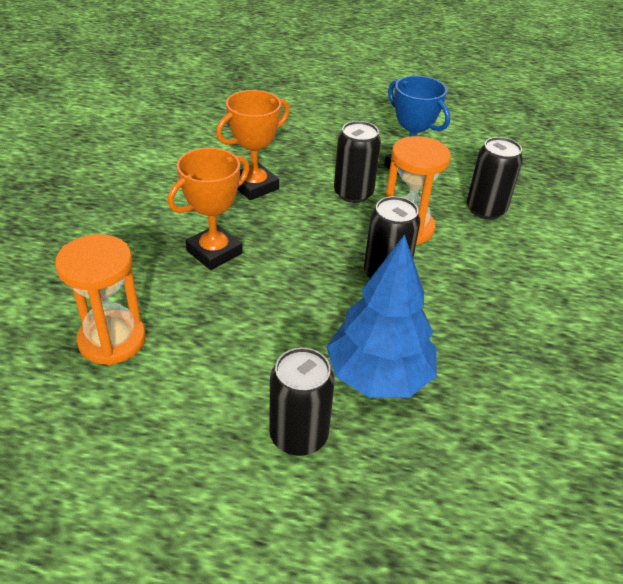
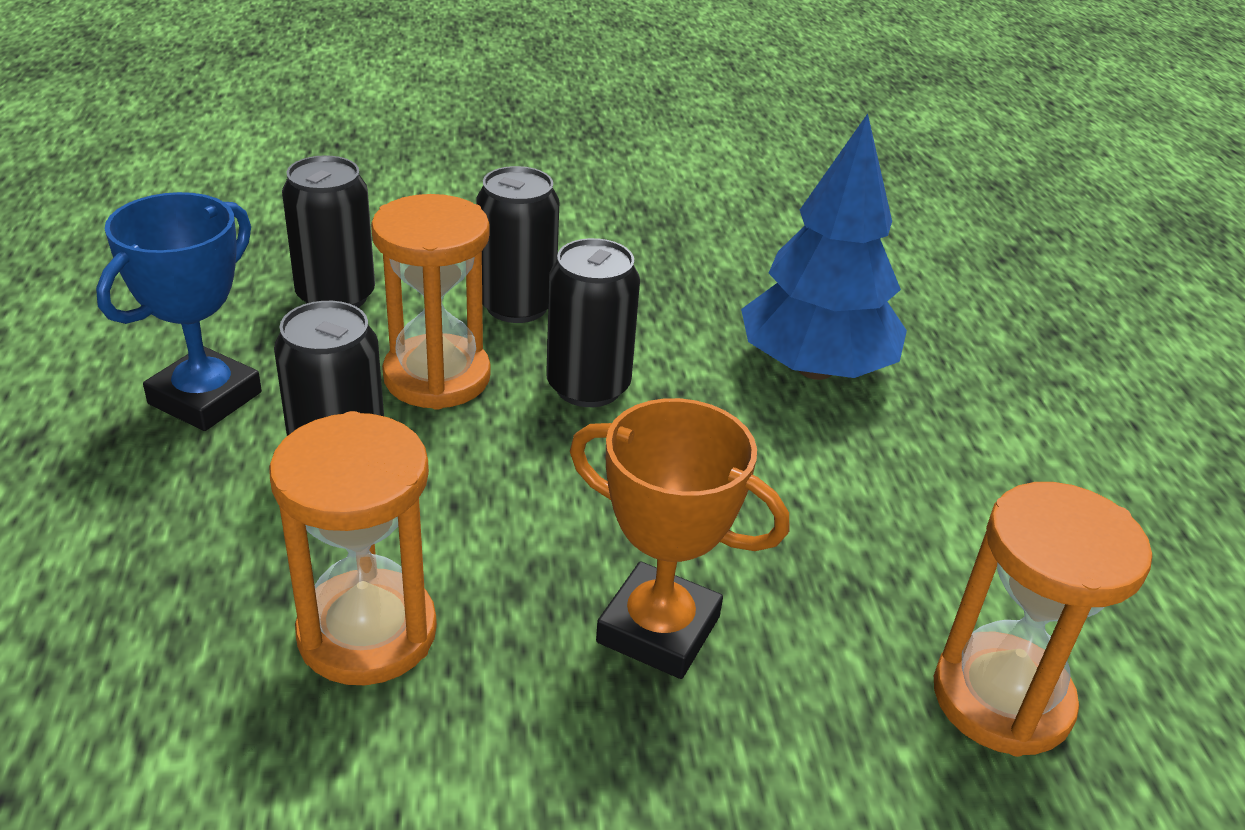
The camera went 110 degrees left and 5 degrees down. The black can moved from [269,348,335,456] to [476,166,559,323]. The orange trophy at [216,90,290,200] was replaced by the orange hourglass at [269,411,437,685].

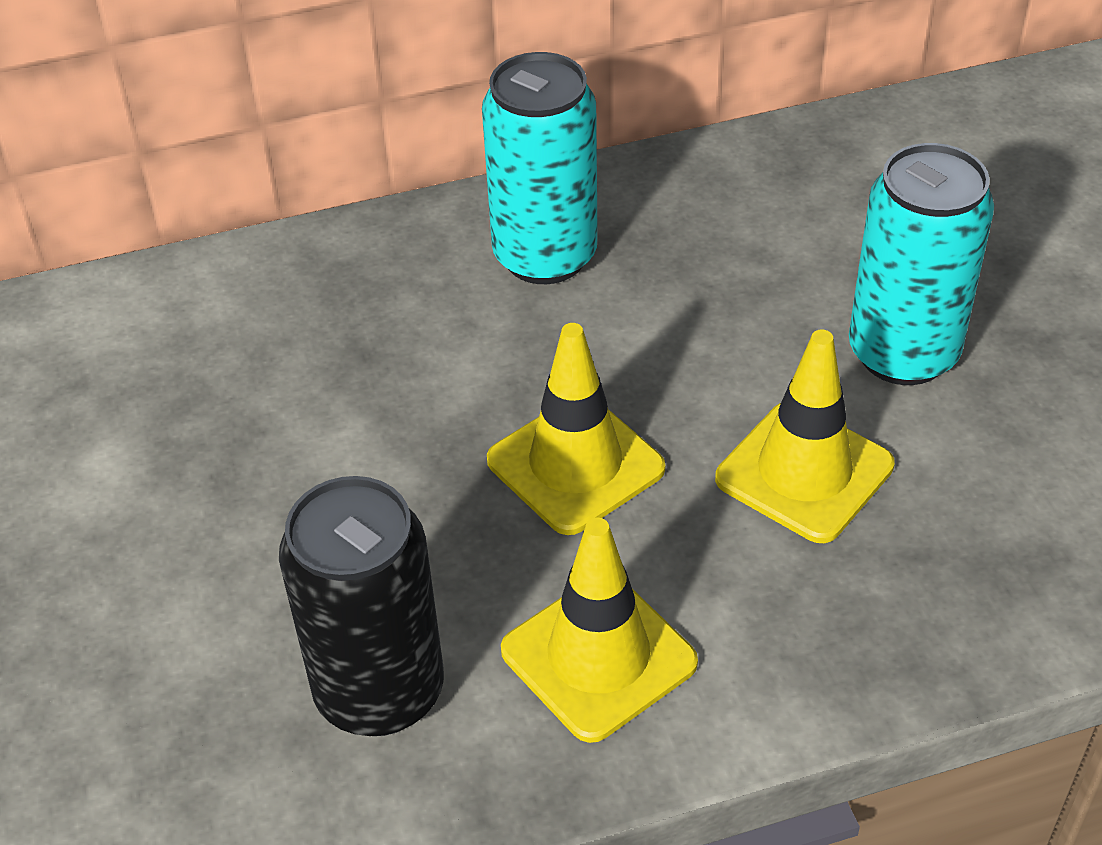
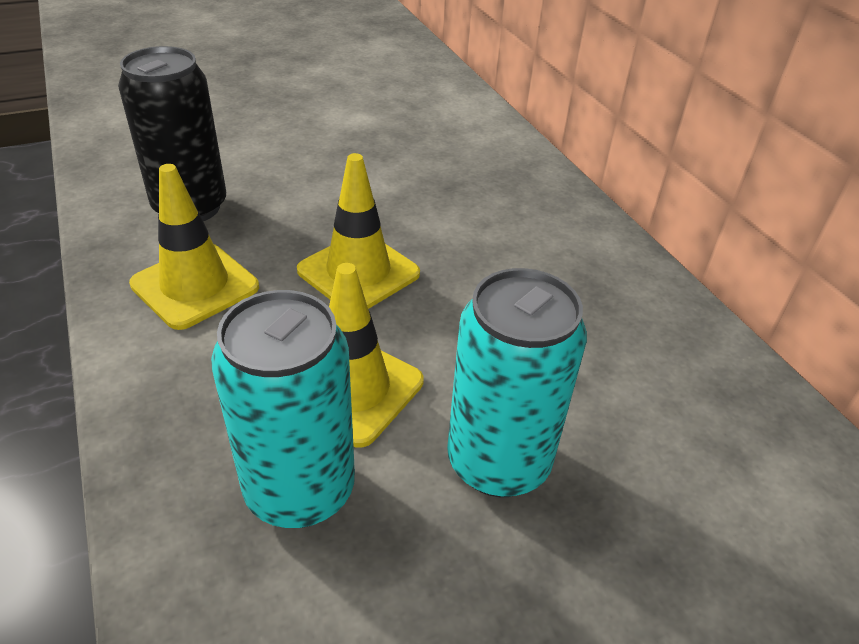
The camera went 80 degrees right and 5 degrees down. The turquoise can moved from [482,52,598,284] to [211,290,355,528].

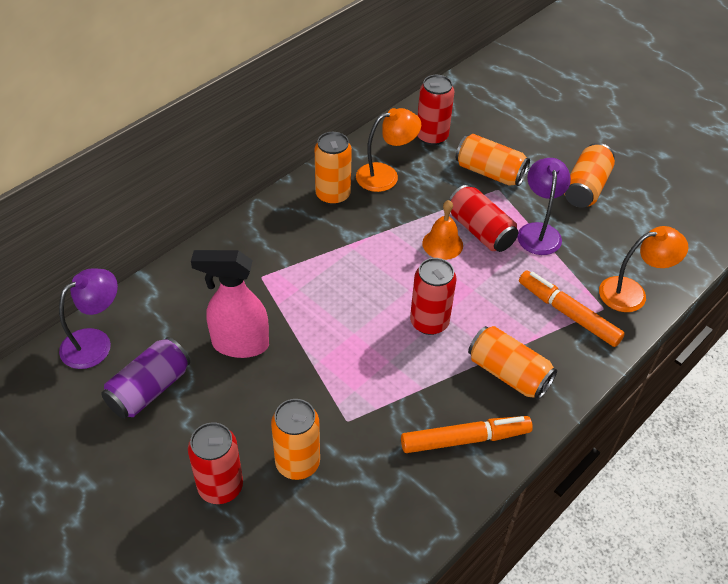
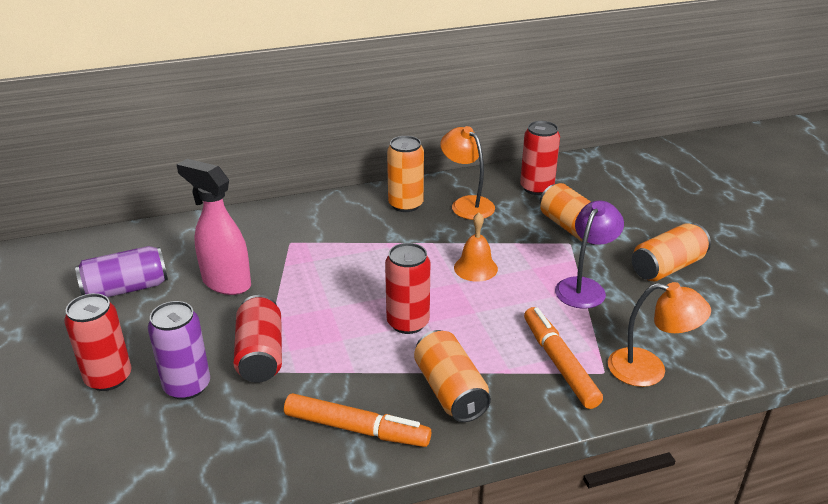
The camera went 30 degrees right and 15 degrees down. The purple lamp at [59,268,118,369] disappeared. The red can moved from [449,185,518,252] to [234,295,282,383]. The orange can at [271,399,320,480] became the purple can at [148,301,210,400]. The orange lamp at [356,108,421,192] turned 135 degrees counterclockwise.

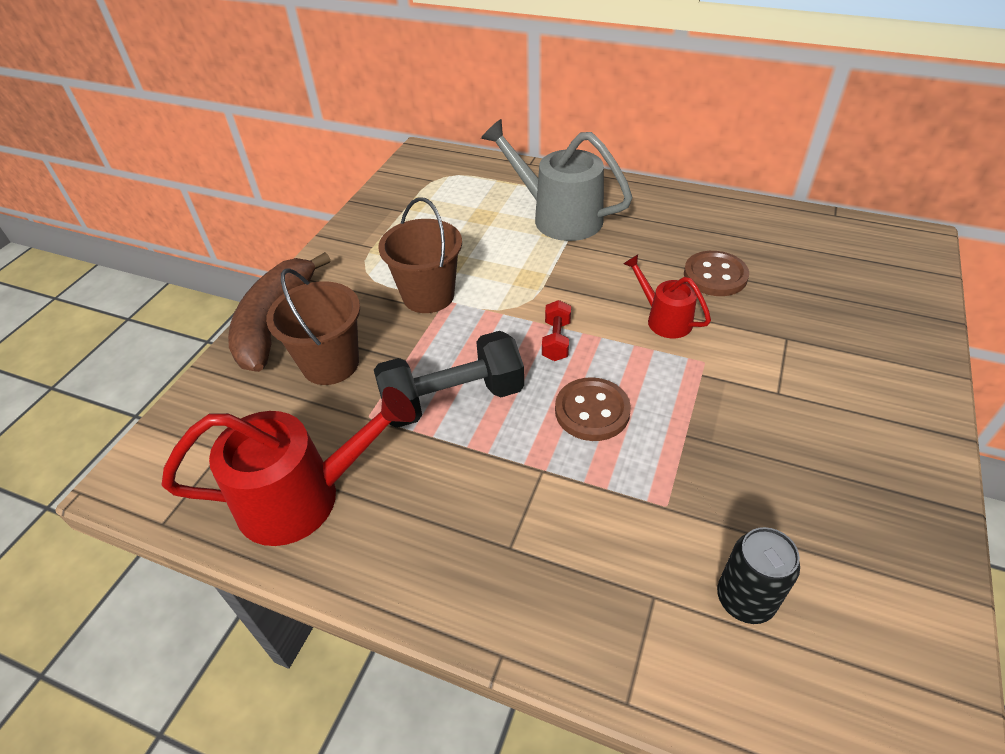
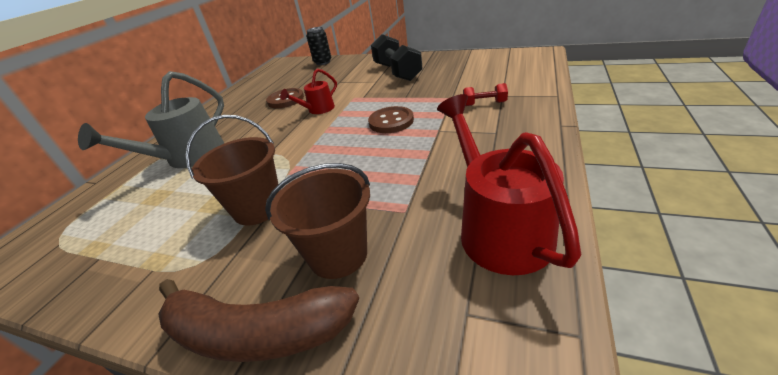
The camera went 90 degrees left and 10 degrees down. The black dumbbell moved from [374,331,524,428] to [371,34,423,81]. The red dumbbell moved from [542,300,571,361] to [463,83,508,106]. The black can moved from [717,527,800,624] to [306,27,331,65].

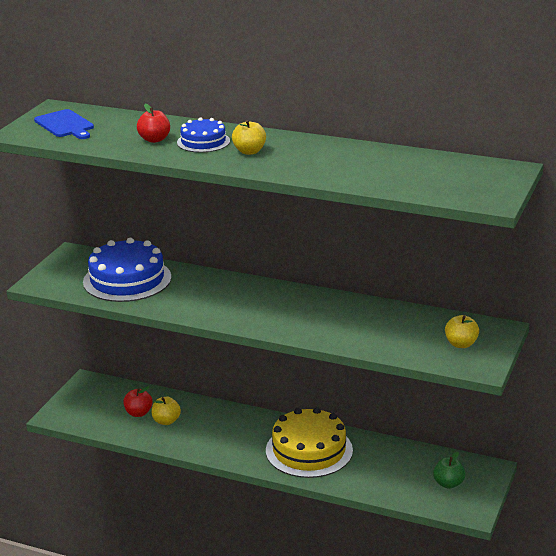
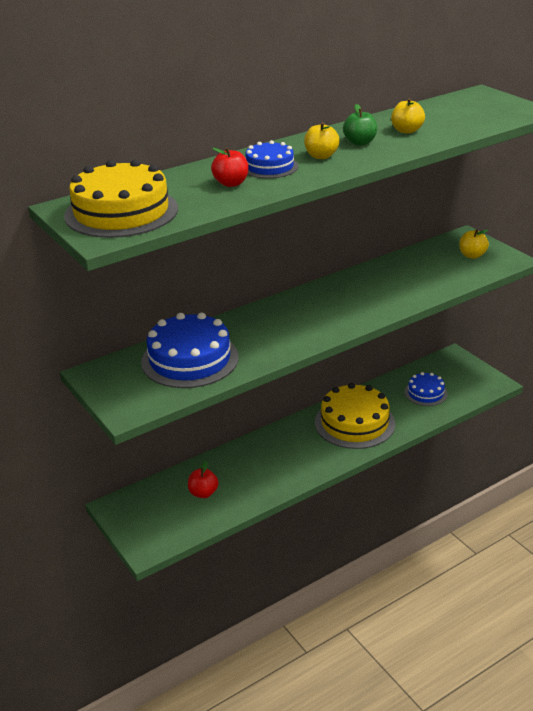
The camera went 55 degrees left and 5 degrees up. The blue cake at [404,372,448,406] appeared. The yellow apple moved from [151,396,181,425] to [391,98,425,134]. The green apple moved from [433,451,465,489] to [343,104,377,146]. The blue cutting board at [34,109,94,139] was replaced by the yellow cake at [64,159,178,238].

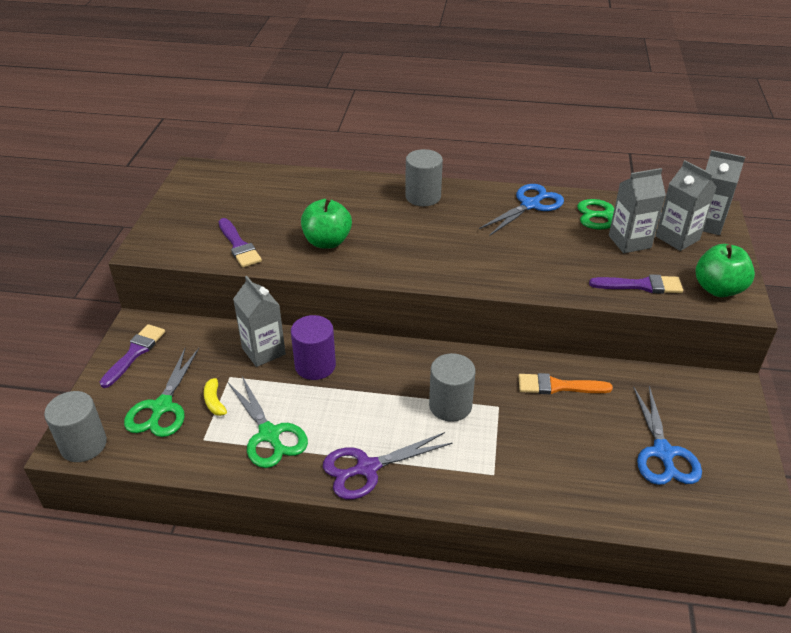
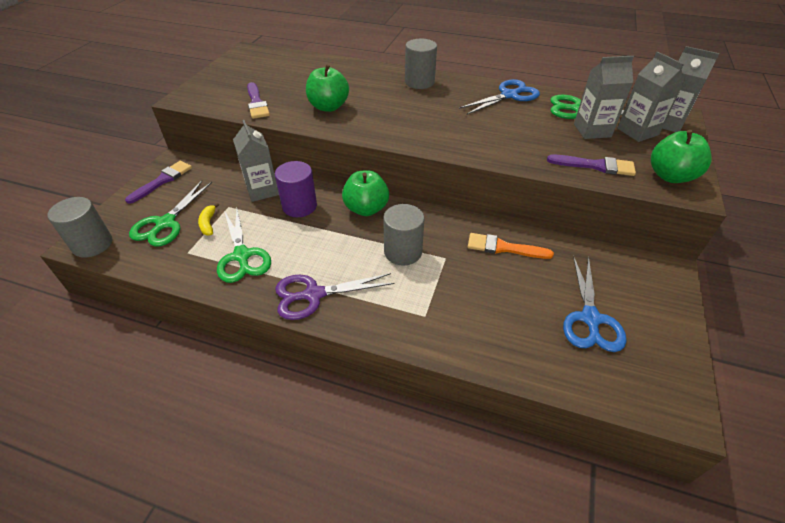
The camera went 10 degrees right and 5 degrees up. The green apple at [342,170,389,216] appeared.

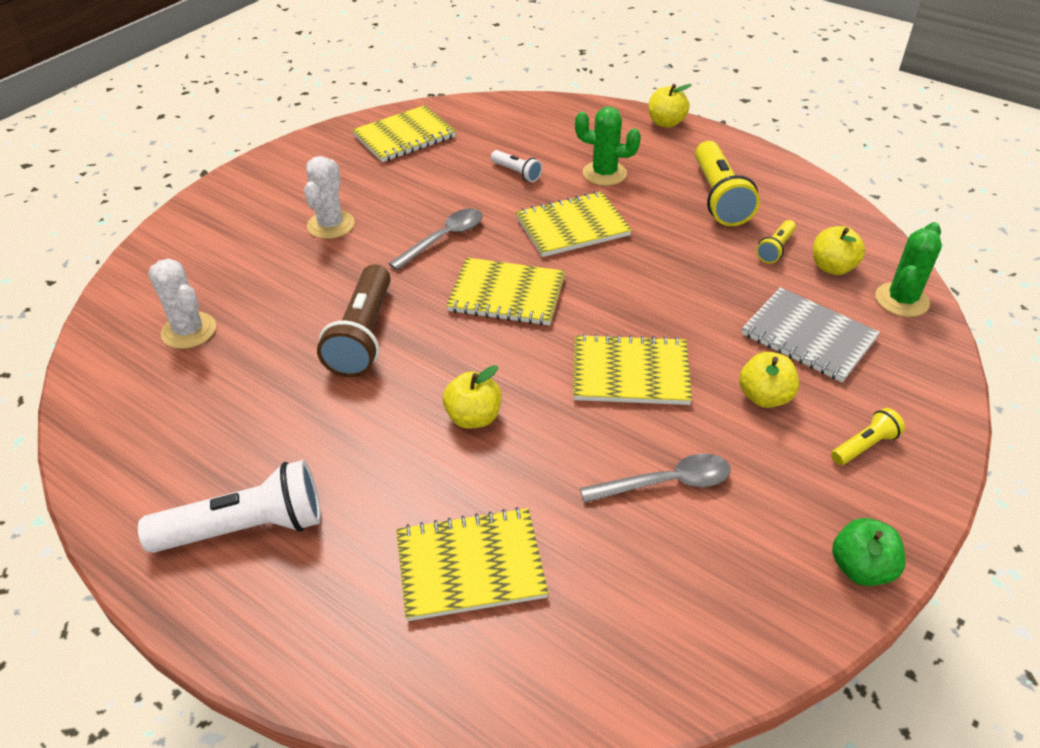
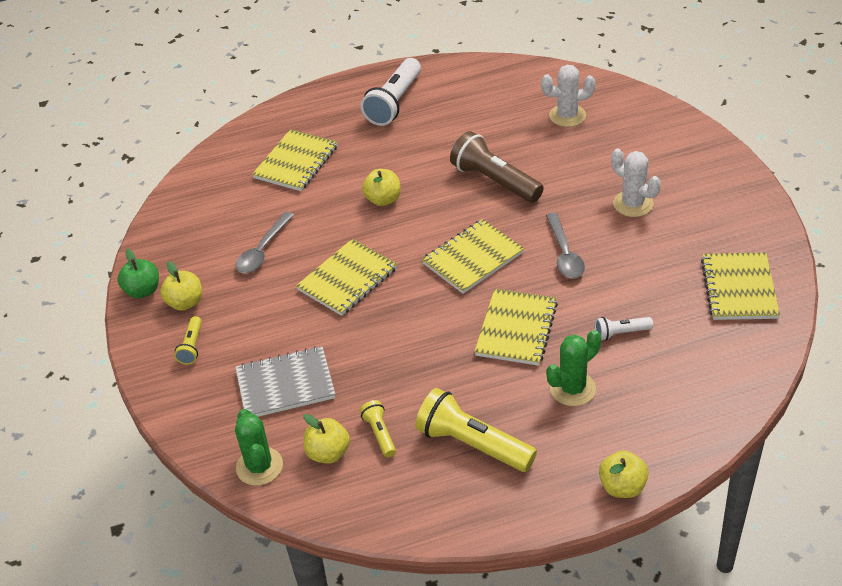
The camera went 130 degrees right and 0 degrees up. The yellow apple moved from [739,352,799,408] to [160,261,202,311].

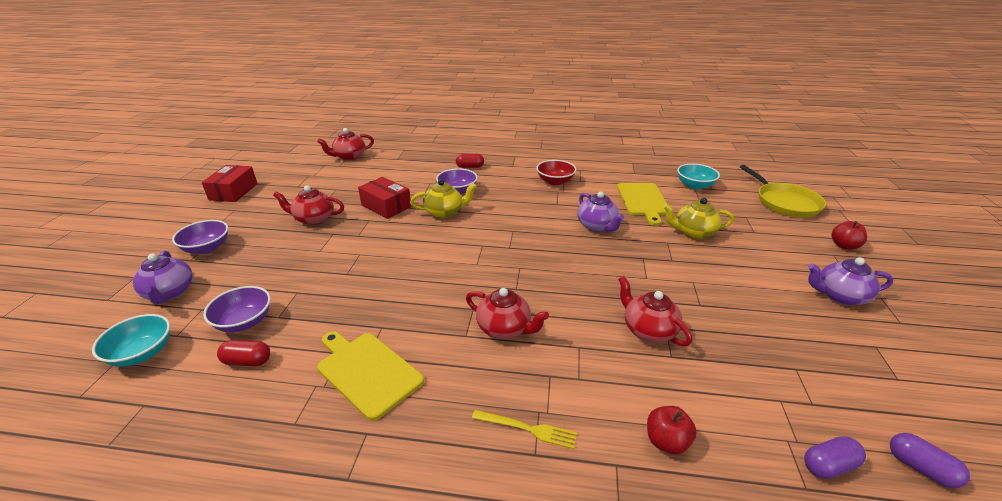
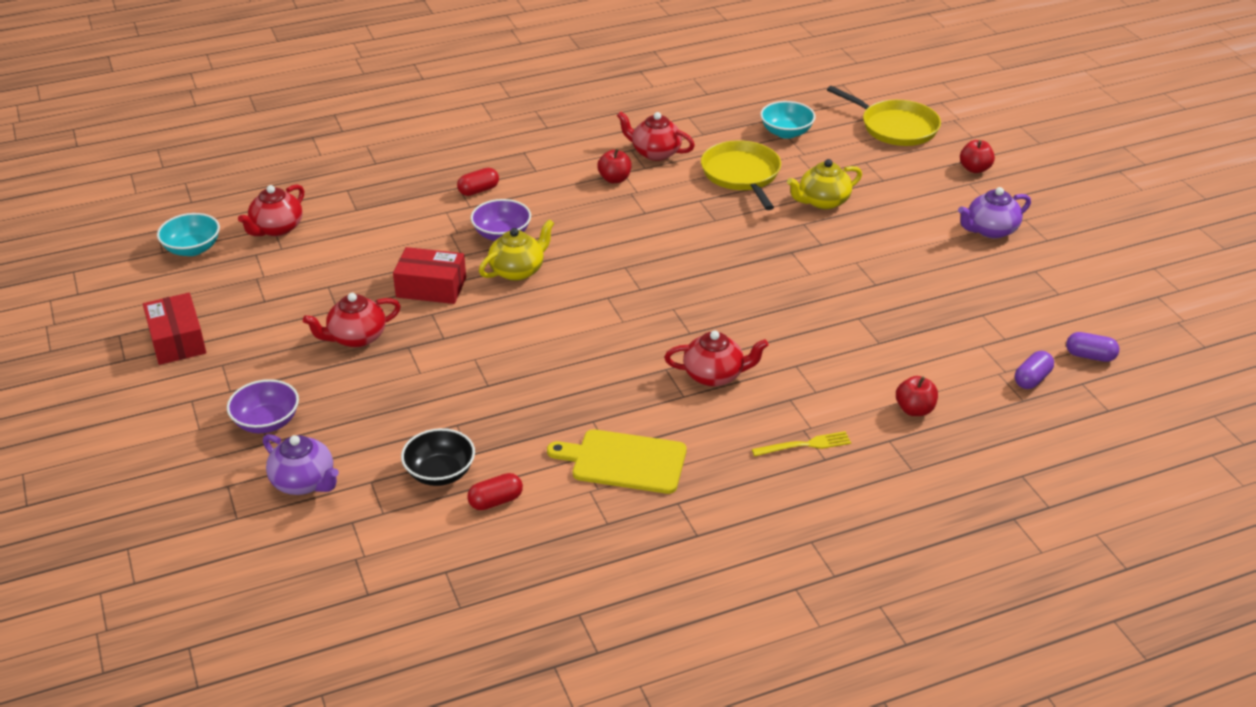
The camera went 30 degrees left and 5 degrees up. The purple teapot at [577,191,624,232] disappeared. The turquoise bowl moved from [92,314,170,367] to [157,213,220,256]. The red teapot moved from [618,276,692,346] to [617,111,695,161]. The red bowl at [536,160,576,185] was replaced by the red apple at [597,149,632,183]. The yellow cutting board at [617,183,667,226] was replaced by the yellow pan at [701,140,781,210]. The purple bowl at [203,286,271,332] became the black bowl at [401,428,475,486].

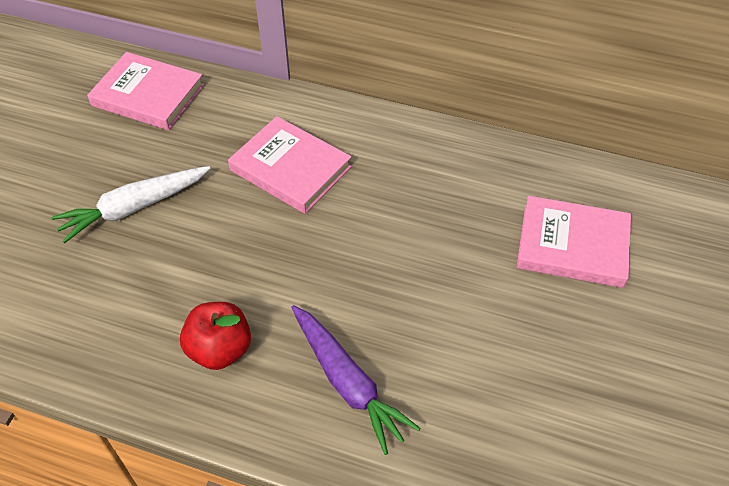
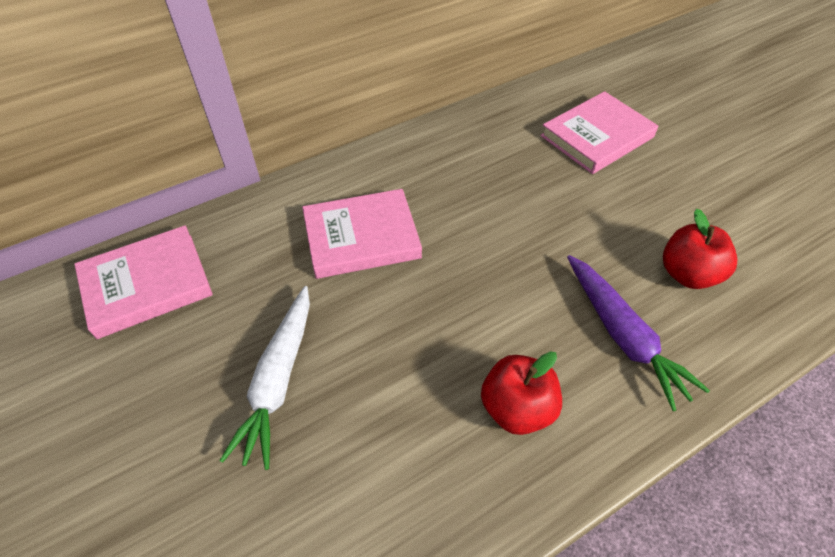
The camera went 50 degrees left and 0 degrees up. The red apple at [663,209,737,289] appeared. The purple carrot at [291,305,420,455] turned 60 degrees clockwise.

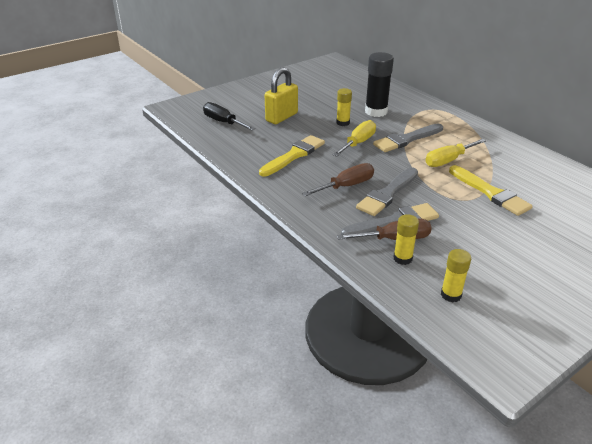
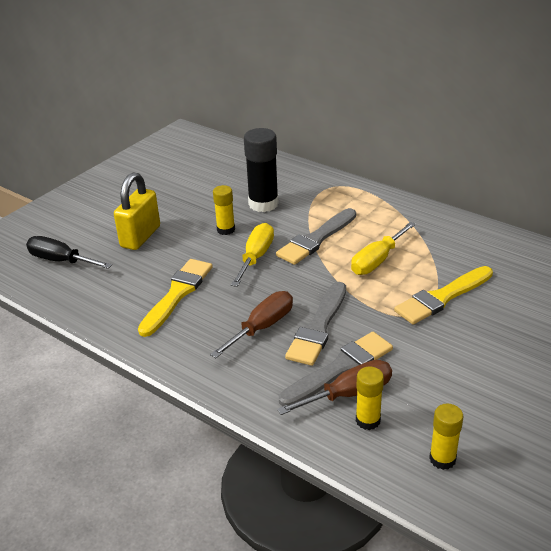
The camera went 15 degrees left and 0 degrees up. The yellow brush at [449,165,533,216] turned 105 degrees clockwise.

